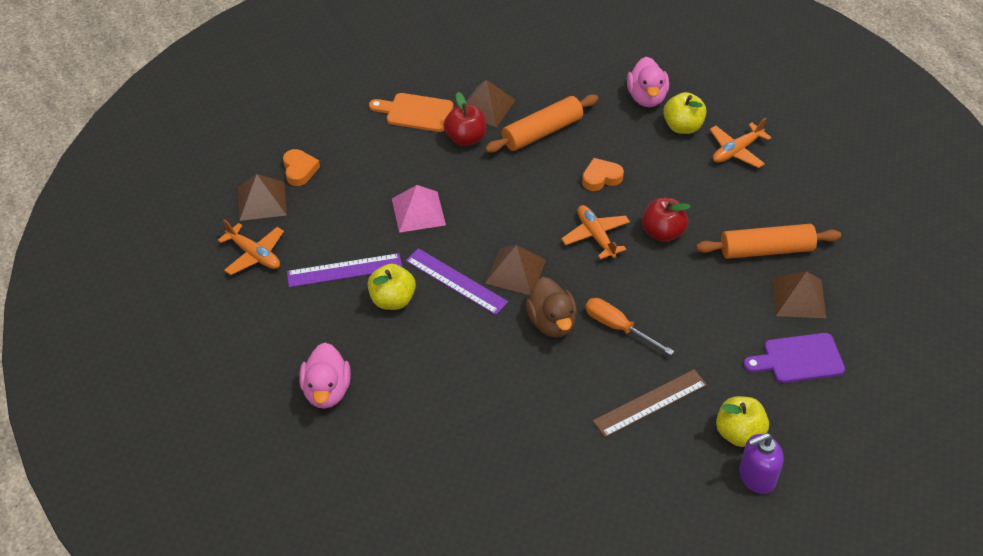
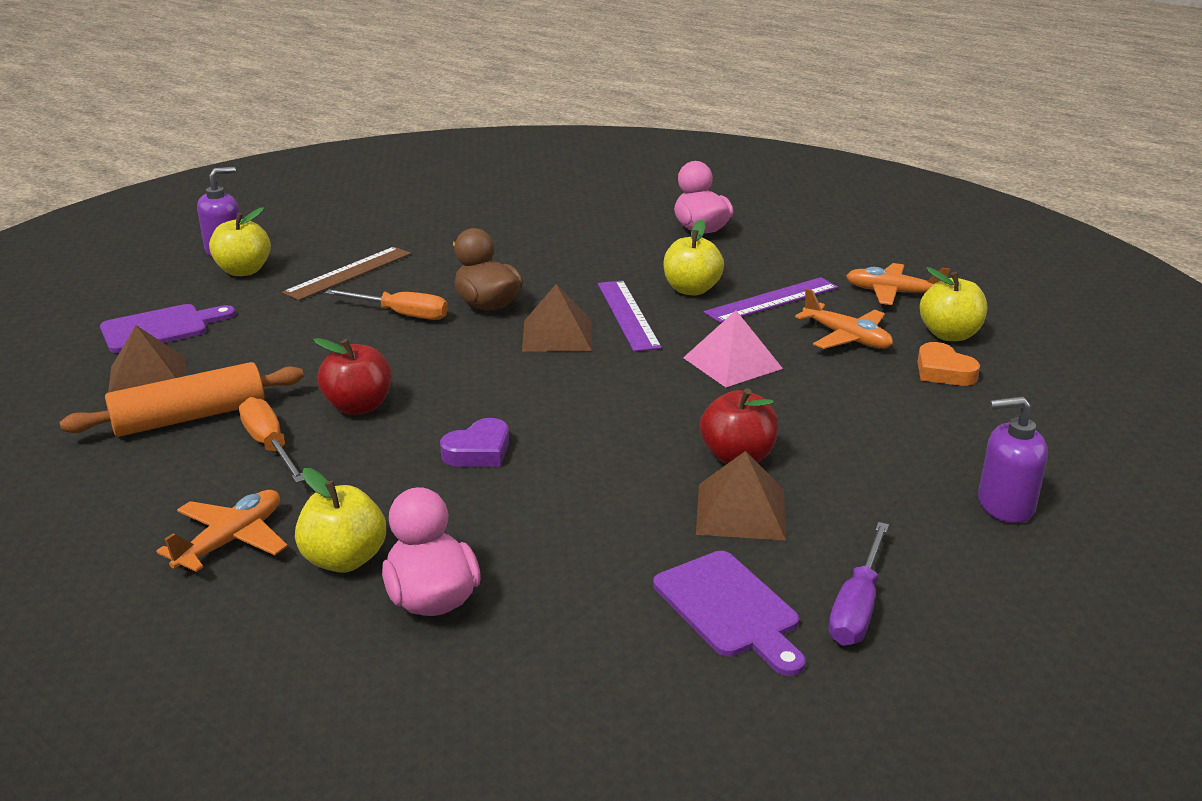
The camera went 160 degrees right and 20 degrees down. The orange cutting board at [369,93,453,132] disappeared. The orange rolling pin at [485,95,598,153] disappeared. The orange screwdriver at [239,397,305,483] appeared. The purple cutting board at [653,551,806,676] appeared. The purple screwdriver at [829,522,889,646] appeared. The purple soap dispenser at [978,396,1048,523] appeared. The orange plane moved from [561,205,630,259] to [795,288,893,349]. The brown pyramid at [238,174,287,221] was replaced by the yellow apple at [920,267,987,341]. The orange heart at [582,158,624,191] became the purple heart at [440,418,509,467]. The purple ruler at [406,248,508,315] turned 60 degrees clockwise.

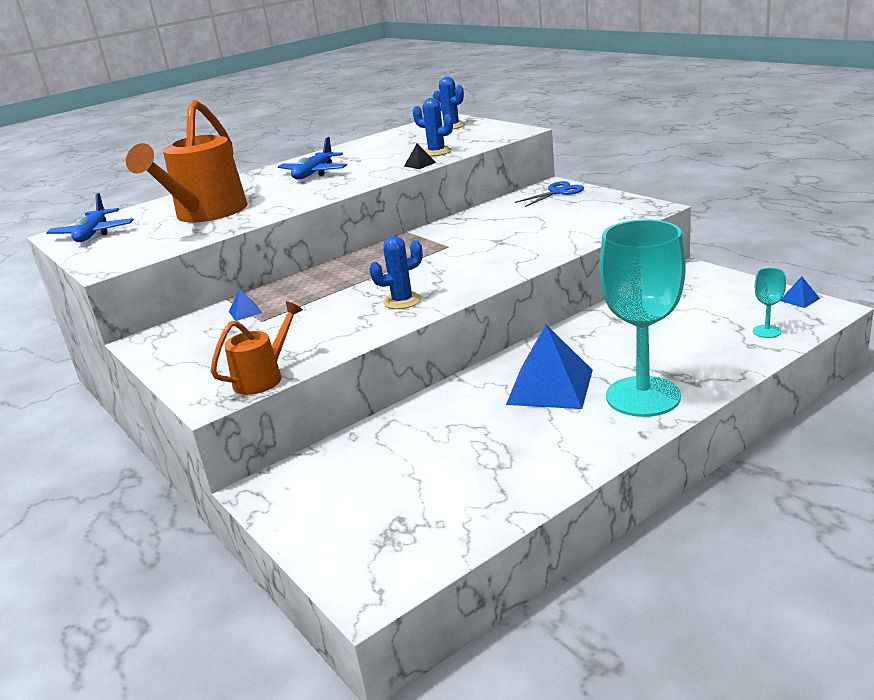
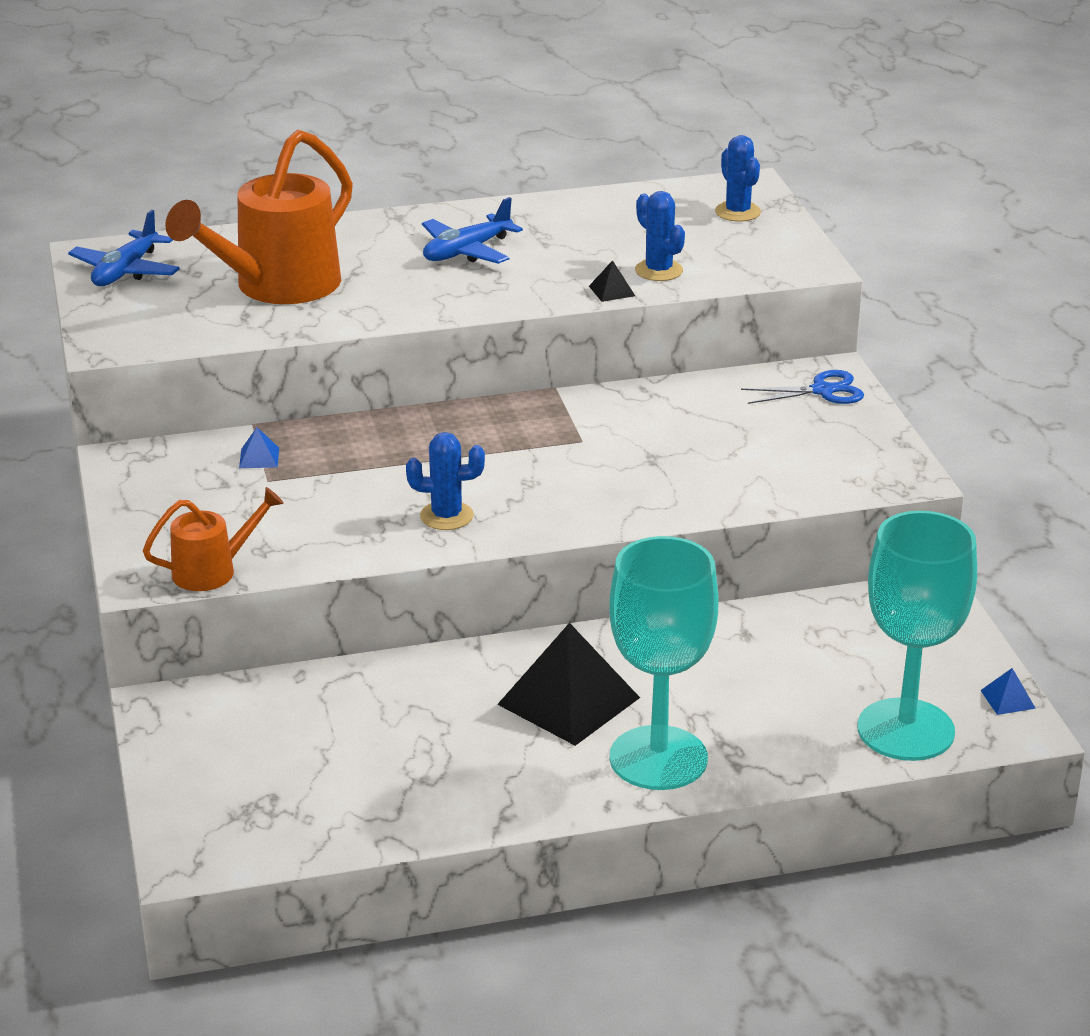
The camera went 20 degrees right and 5 degrees up. The blue pyramid at [506,325,593,409] became the black pyramid at [497,623,640,746]. The turquoise goblet at [753,268,786,338] changed to 2.48 times the size.

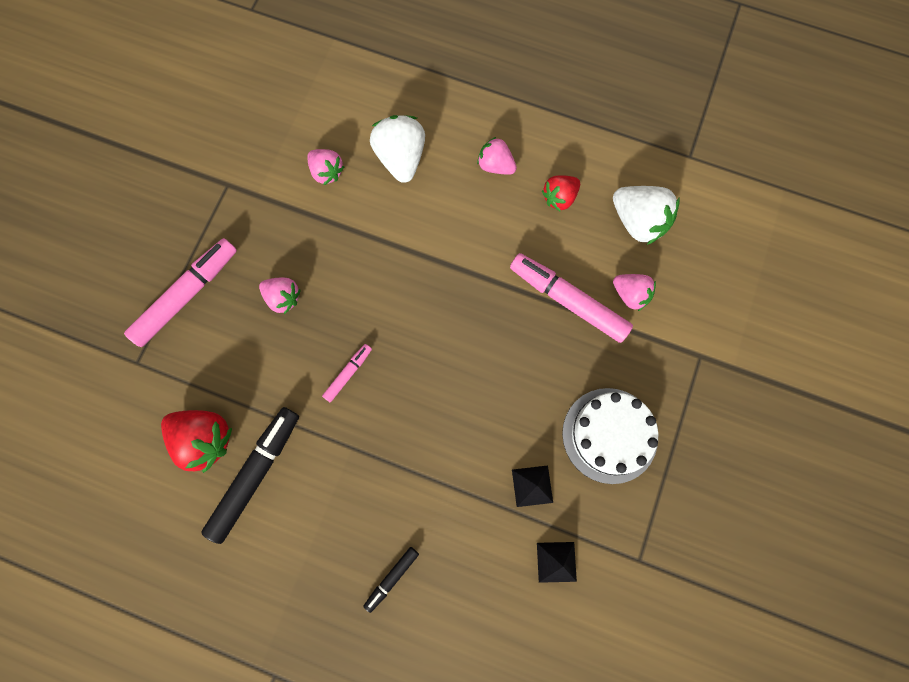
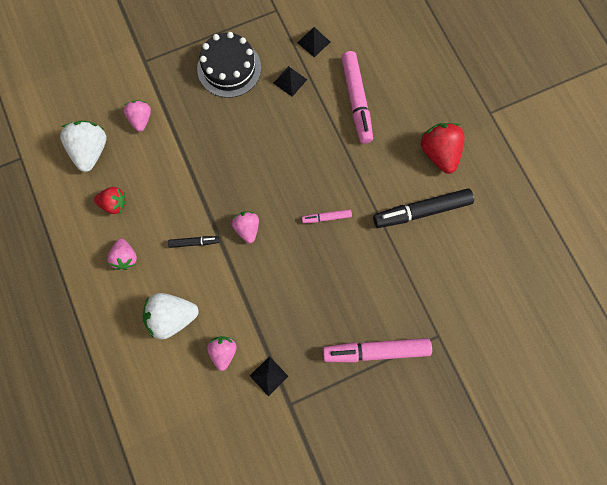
The camera went 135 degrees left and 0 degrees up. The black pyramid at [250,356,289,396] appeared. The red strawberry moved from [161,410,232,473] to [421,123,465,174]. The pink strawberry moved from [259,278,301,314] to [232,211,259,243]. The black marker moved from [363,547,419,613] to [168,236,219,248]. The pink marker moved from [510,253,633,343] to [341,51,373,144]. The white cake at [562,388,659,484] became the black cake at [197,32,261,98]. The white strawberry at [370,115,425,183] turned 45 degrees clockwise.

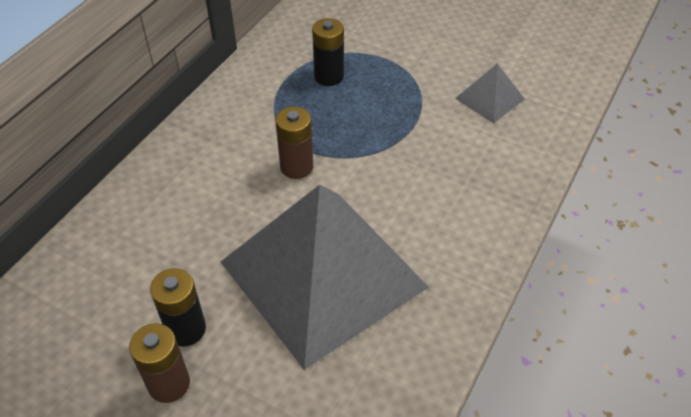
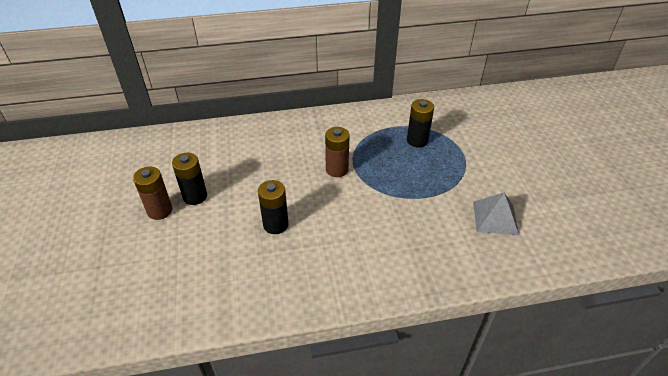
The camera went 50 degrees right and 5 degrees down. The grey pyramid at [221,185,429,370] was replaced by the black battery at [258,180,289,234].

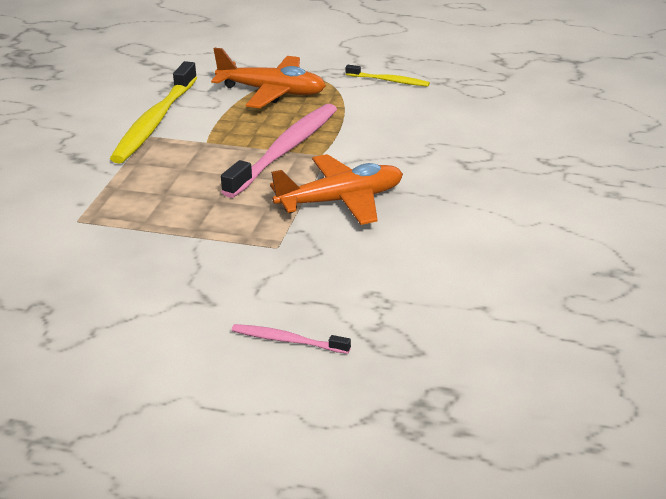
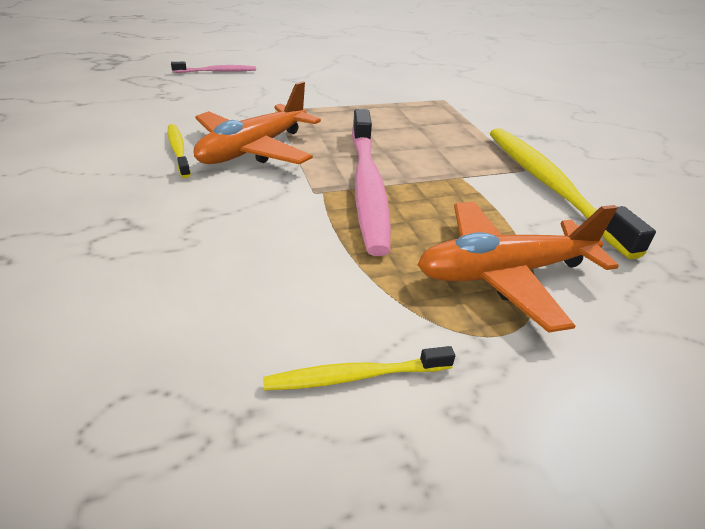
The camera went 145 degrees right and 5 degrees up. The yellow toothbrush at [168,124,191,178] appeared.

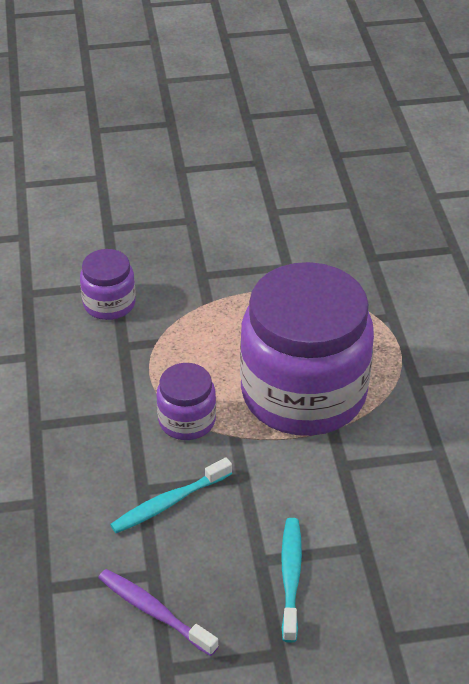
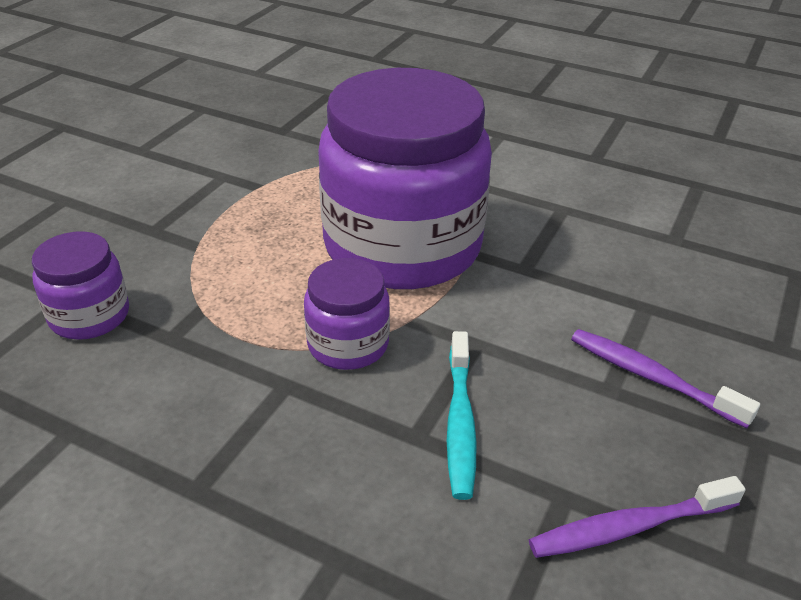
The camera went 55 degrees left and 5 degrees down. The turquoise toothbrush at [281,518,302,643] became the purple toothbrush at [571,329,760,428].

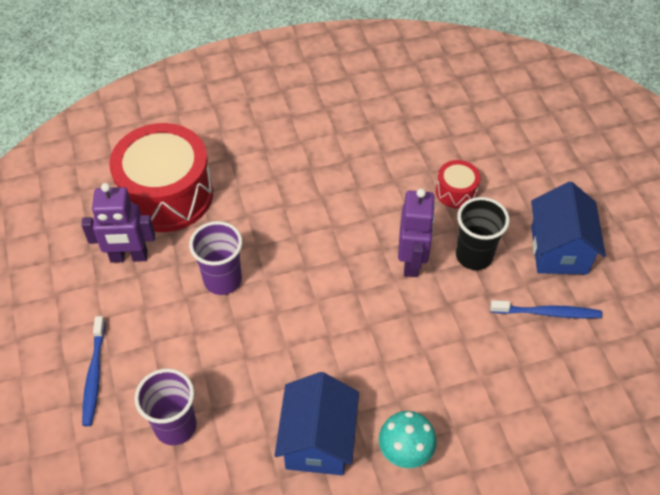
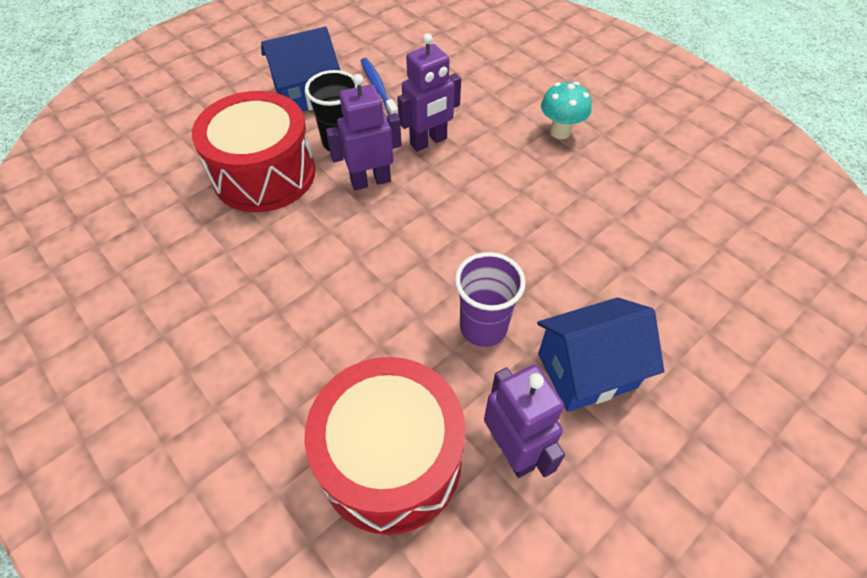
The camera went 115 degrees left and 0 degrees up. The blue toothbrush at [82,316,106,426] disappeared. The purple cup at [134,368,197,445] disappeared. The purple robot at [397,33,461,152] appeared. The blue house moved from [275,372,359,475] to [537,297,664,412]. The red drum at [436,160,481,208] changed to 2.22 times the size.

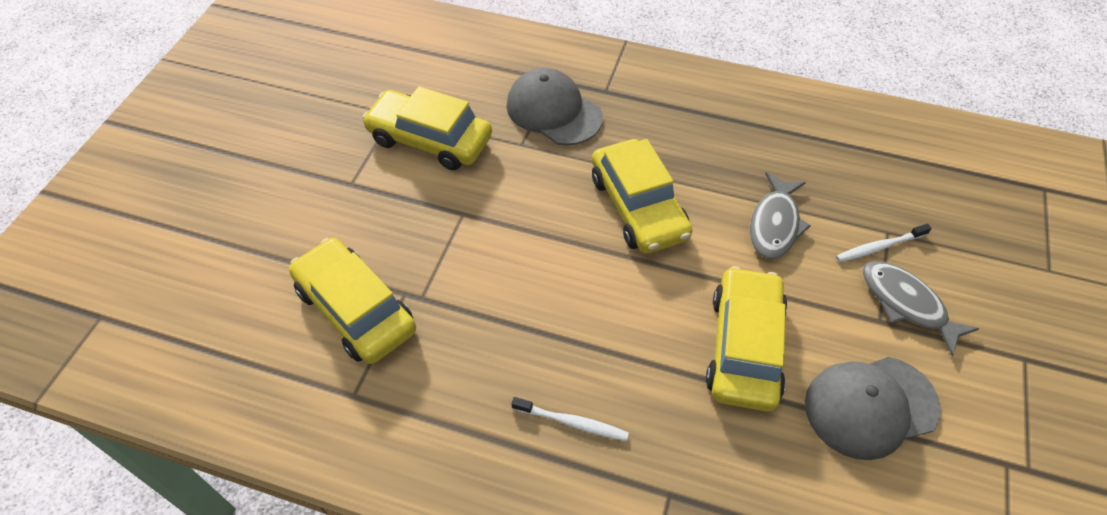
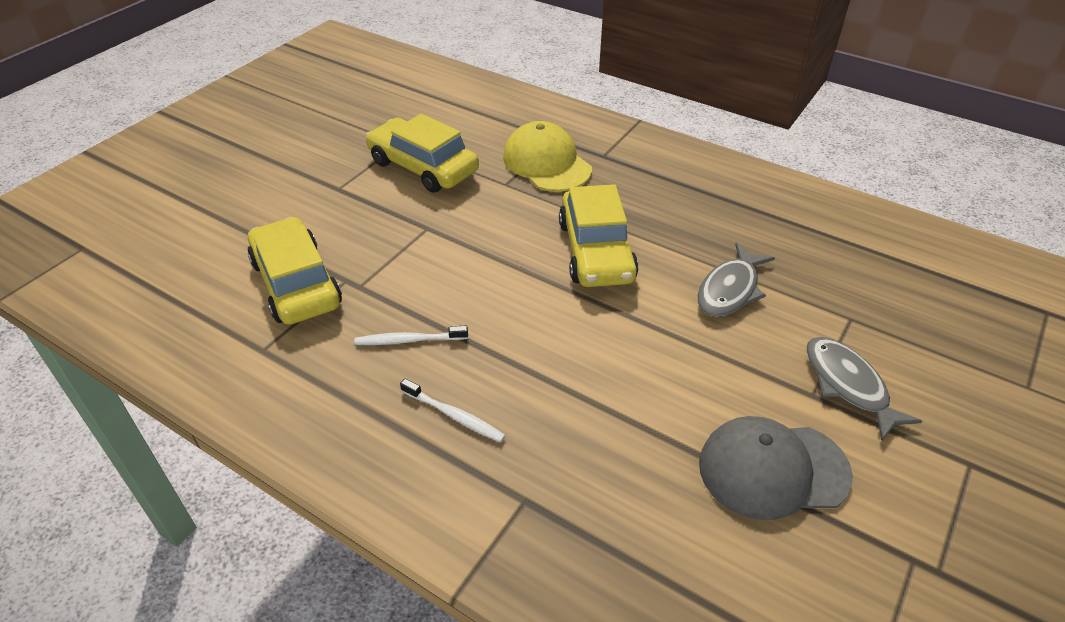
The camera went 15 degrees right and 10 degrees down. The yellow car at [706,266,788,411] disappeared. The white toothbrush moved from [836,224,932,262] to [355,326,468,345]. The grey cap at [506,68,603,146] became the yellow cap at [503,121,592,192].

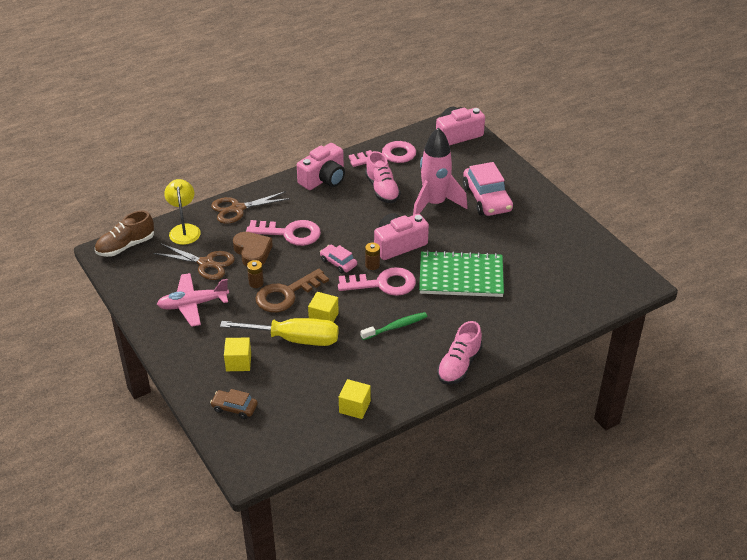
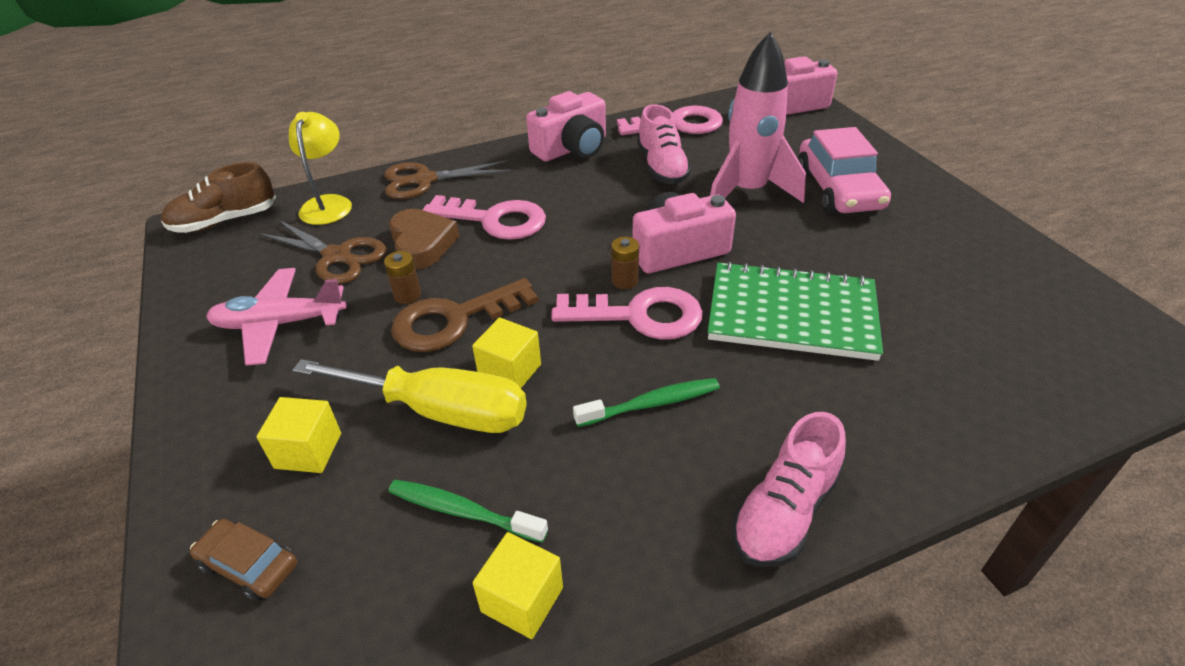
The camera went 10 degrees right and 0 degrees up. The pink car at [320,245,357,273] disappeared. The green toothbrush at [388,480,548,543] appeared.

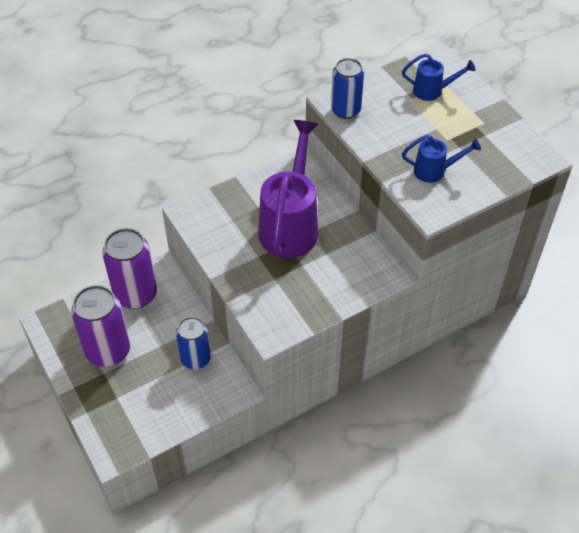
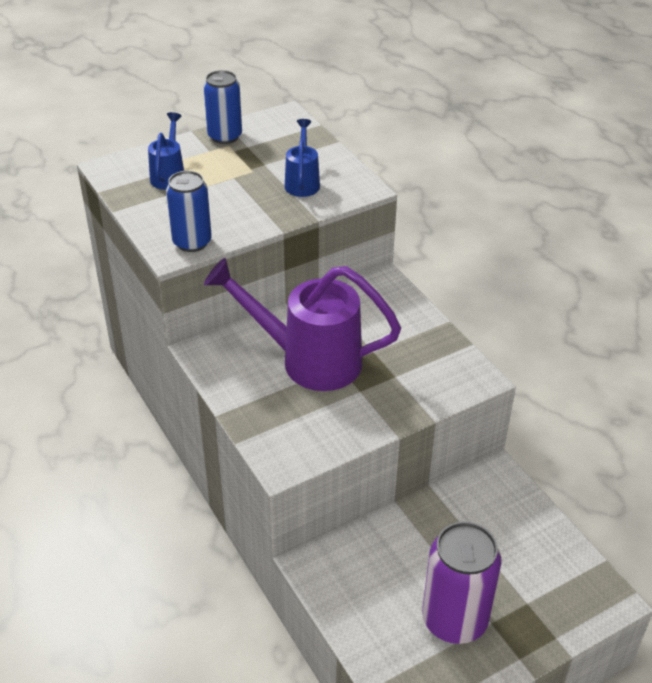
The camera went 90 degrees left and 10 degrees down. The purple can at [102,228,157,309] disappeared. The blue can moved from [176,317,211,369] to [203,70,242,144].

